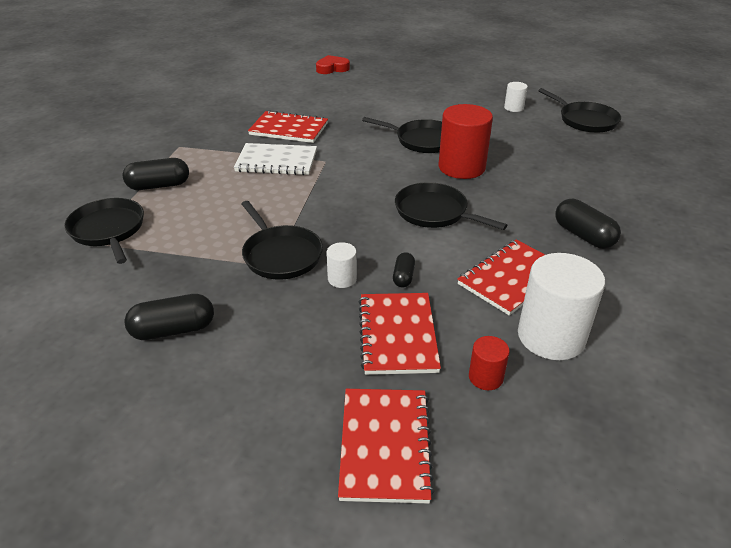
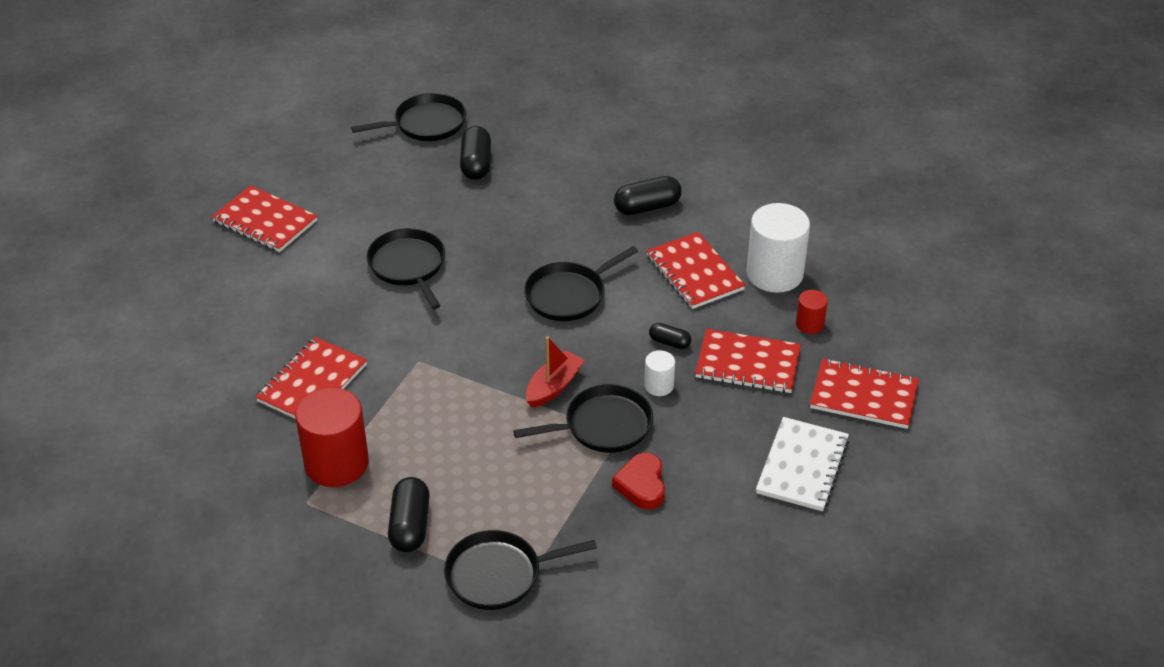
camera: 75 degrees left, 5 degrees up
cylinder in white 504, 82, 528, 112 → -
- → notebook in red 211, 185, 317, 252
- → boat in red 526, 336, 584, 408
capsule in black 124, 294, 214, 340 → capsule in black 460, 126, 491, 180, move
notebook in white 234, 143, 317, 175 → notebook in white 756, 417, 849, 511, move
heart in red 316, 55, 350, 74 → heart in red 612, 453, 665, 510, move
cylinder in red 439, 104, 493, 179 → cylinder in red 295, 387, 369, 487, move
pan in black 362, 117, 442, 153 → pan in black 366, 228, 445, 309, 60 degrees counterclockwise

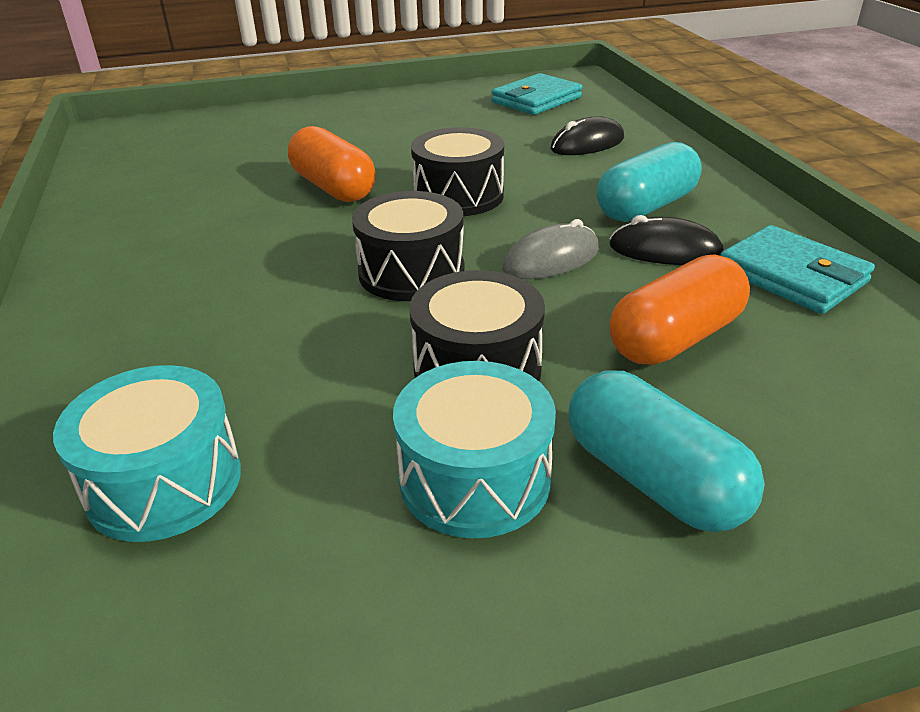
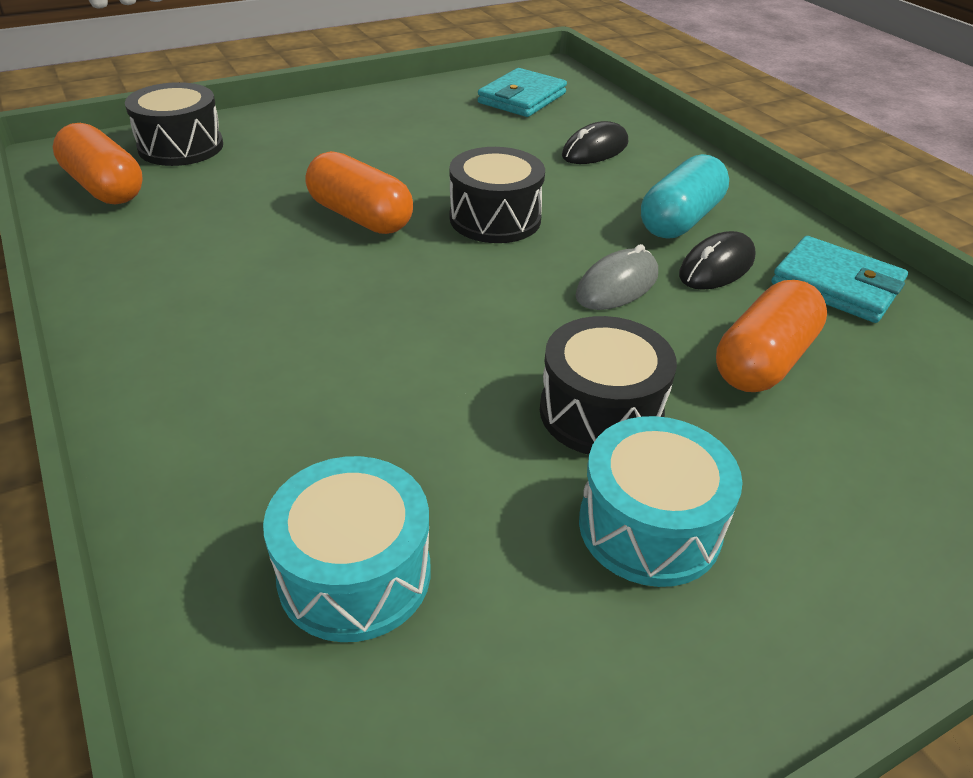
camera: 15 degrees left, 5 degrees up
capsule in turquoise 569, 370, 765, 532 → -
- → capsule in orange 53, 123, 143, 204
drum in black 352, 191, 465, 301 → drum in black 125, 82, 223, 166, move
mouse in black 609, 215, 724, 265 → mouse in black 679, 231, 756, 290, 45 degrees counterclockwise

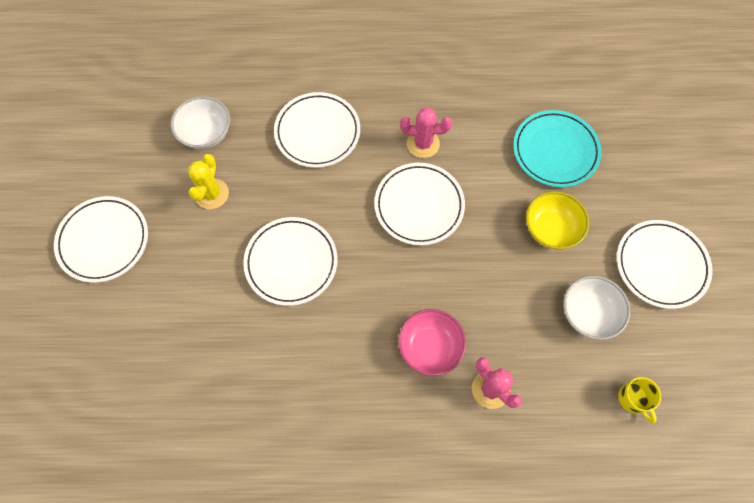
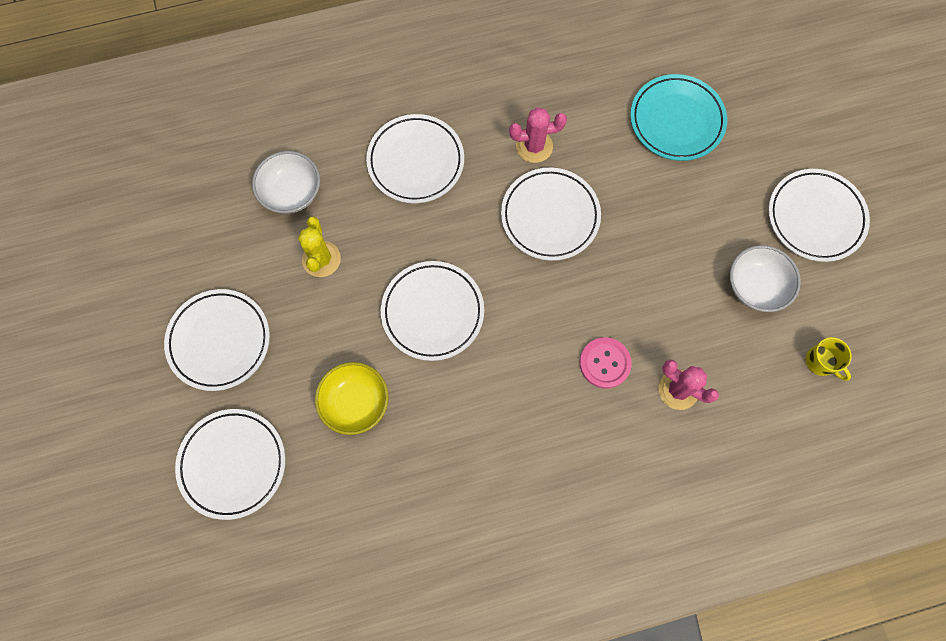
camera: 15 degrees left, 5 degrees up
- → plate in white 175, 409, 286, 520
bowl in yellow 526, 191, 589, 250 → bowl in yellow 315, 362, 389, 435, move
bowl in pink 398, 309, 466, 376 → button in pink 580, 337, 632, 388

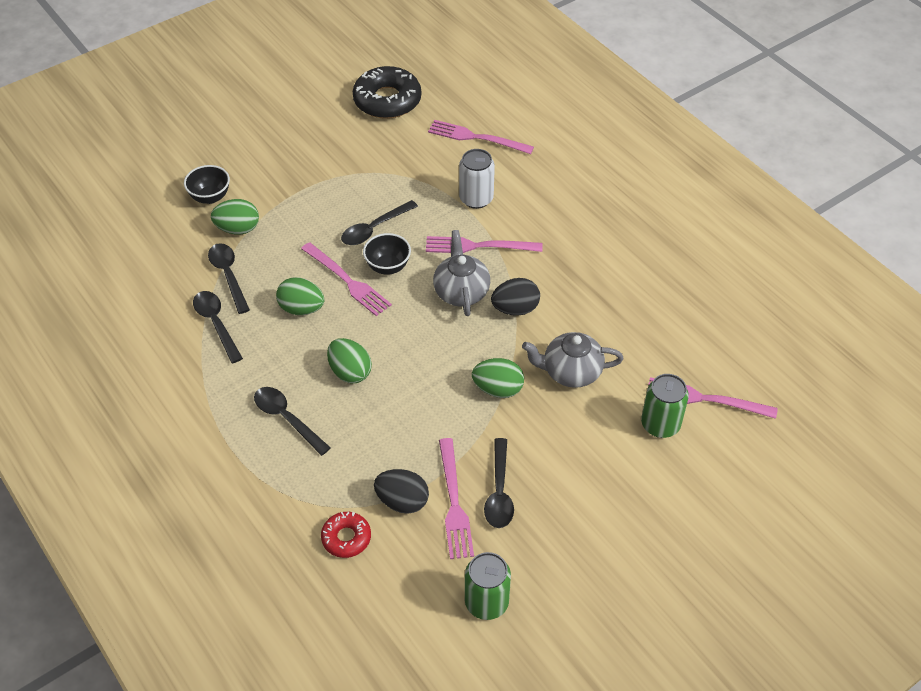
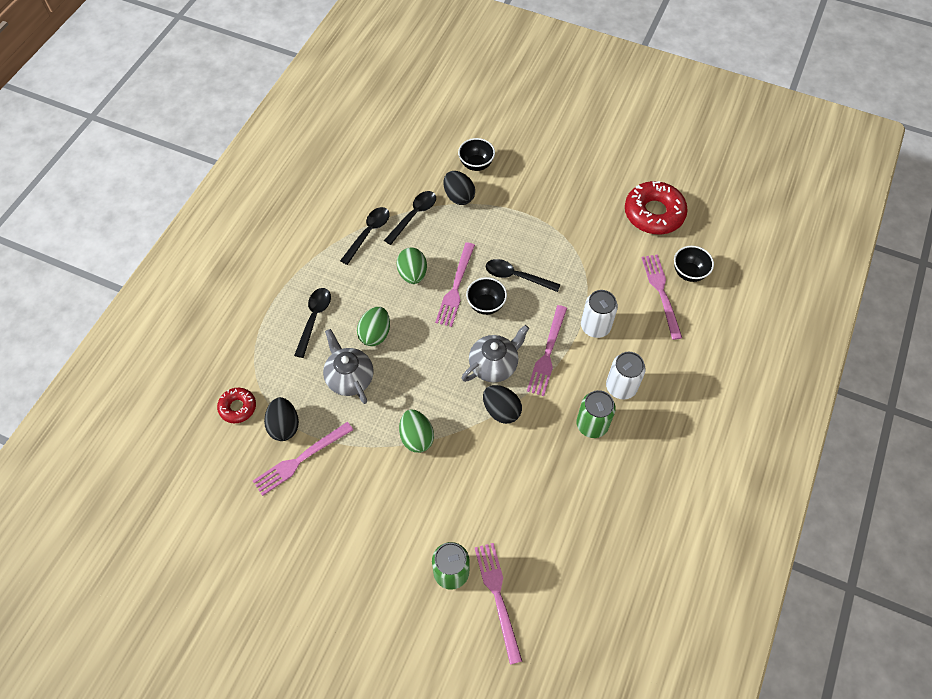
camera: 60 degrees right, 10 degrees up
spoon in black 484, 438, 514, 528 → -
- → can in white 606, 352, 646, 400
- → bowl in black 674, 246, 714, 282
can in green 465, 552, 511, 620 → can in green 576, 390, 616, 438, move
teapot in grey 522, 332, 624, 388 → teapot in grey 323, 329, 374, 404, move
egg in green 211, 199, 259, 234 → egg in black 444, 171, 475, 205
donut in black 353, 66, 422, 119 → donut in red 625, 181, 688, 234
fork in pink 426, 236, 543, 253 → fork in pink 527, 305, 567, 396, 135 degrees counterclockwise

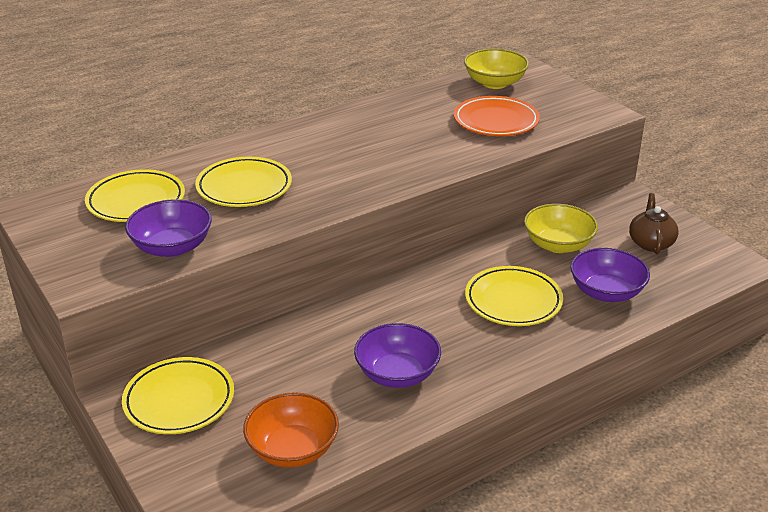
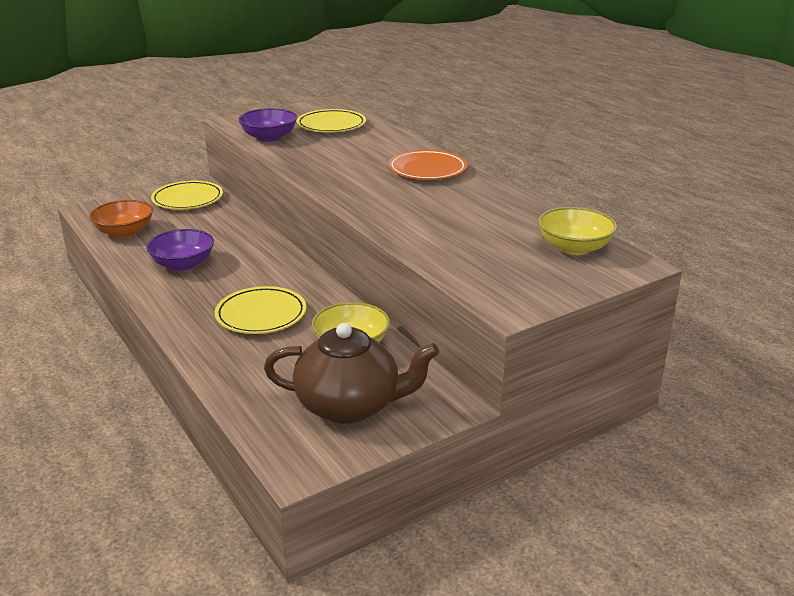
camera: 90 degrees right, 5 degrees down
plate in yellow 195, 157, 292, 207 → -
bowl in purple 571, 248, 650, 302 → -
plate in orange 454, 96, 540, 136 → plate in orange 388, 150, 467, 180, move
teapot in brown 629, 193, 679, 254 → teapot in brown 264, 323, 439, 424, x1.84

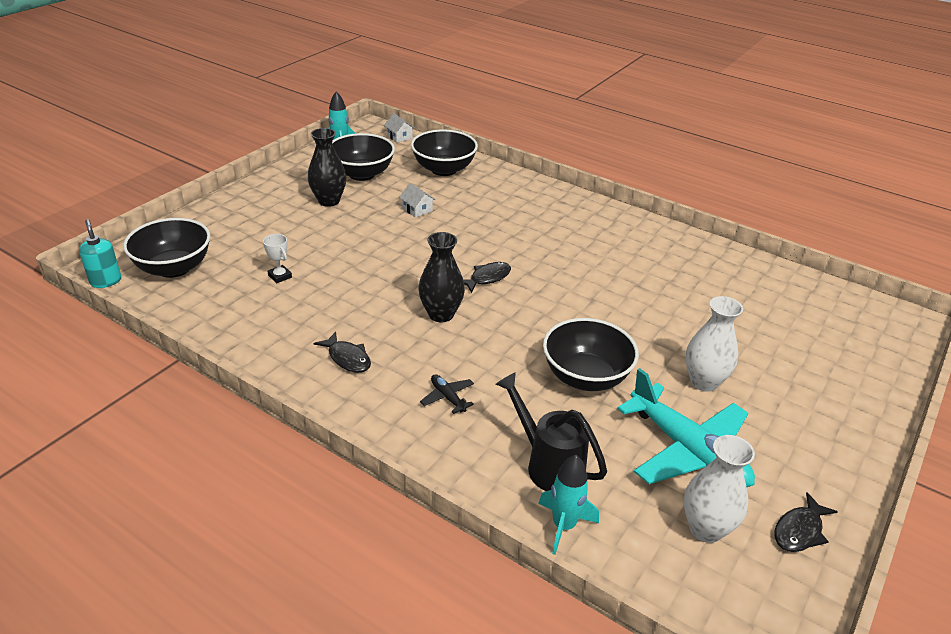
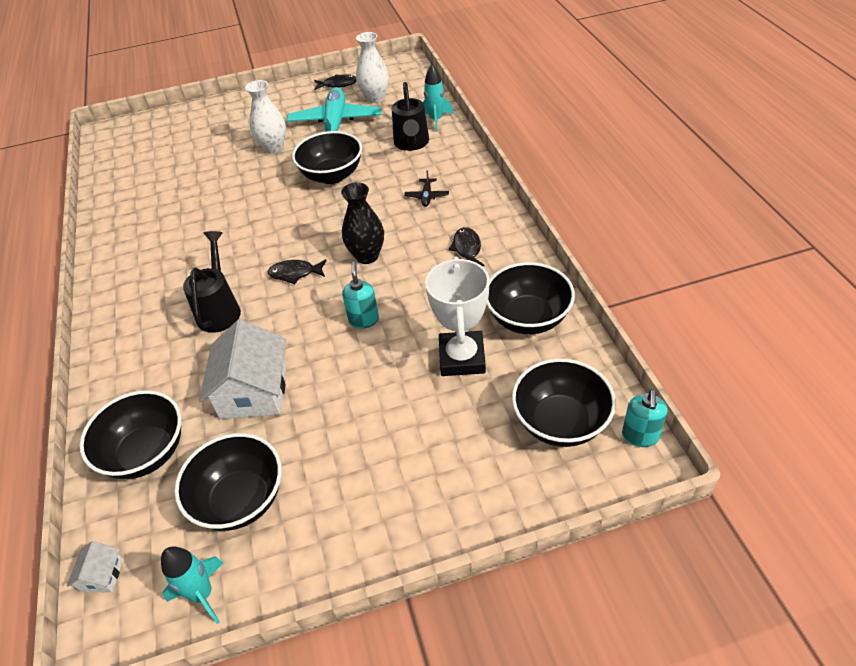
camera: 135 degrees left, 10 degrees up
vase in black 308, 128, 346, 207 → -
- → watering can in black 183, 231, 241, 333
- → soap dispenser in turquoise 342, 262, 379, 329
- → bowl in black 487, 262, 575, 334
trophy in white 263, 234, 292, 283 → trophy in white 425, 256, 490, 376, x2.25
house in white 399, 183, 436, 218 → house in white 199, 319, 286, 419, x2.20

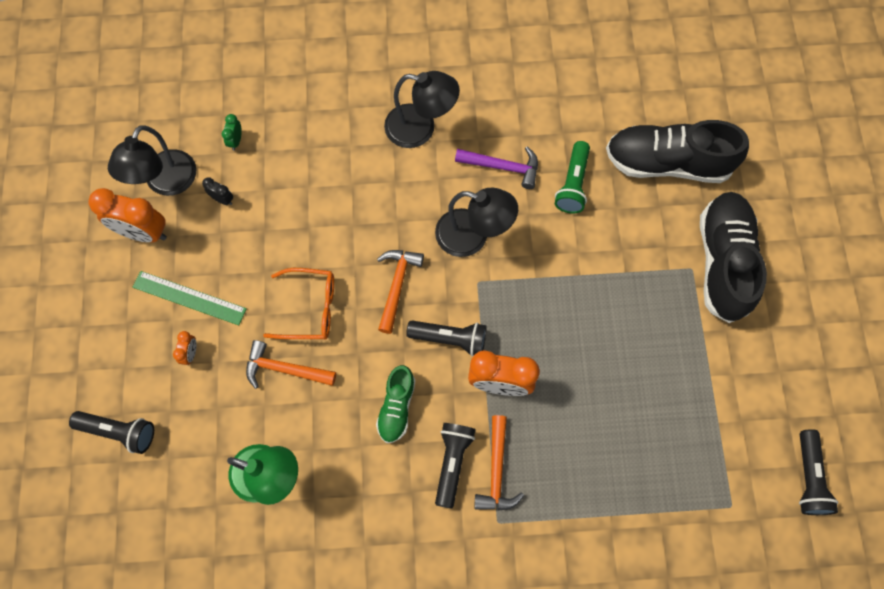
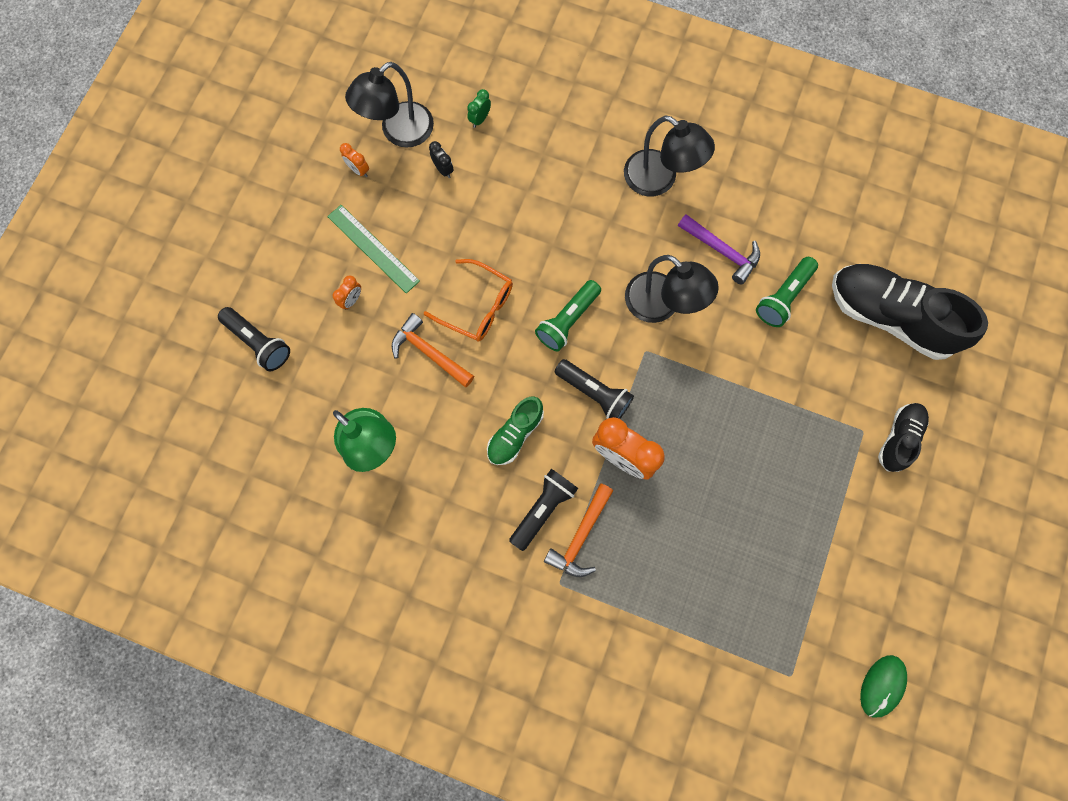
camera: 25 degrees right, 5 degrees up
hammer in orange 377, 250, 424, 334 → flashlight in green 535, 280, 601, 351
flashlight in black 799, 429, 838, 515 → mouse in green 860, 655, 907, 718
clock in orange 89, 188, 167, 242 → clock in orange 340, 143, 369, 177, x0.46
shoe in black 700, 192, 767, 323 → shoe in black 878, 403, 929, 472, x0.53

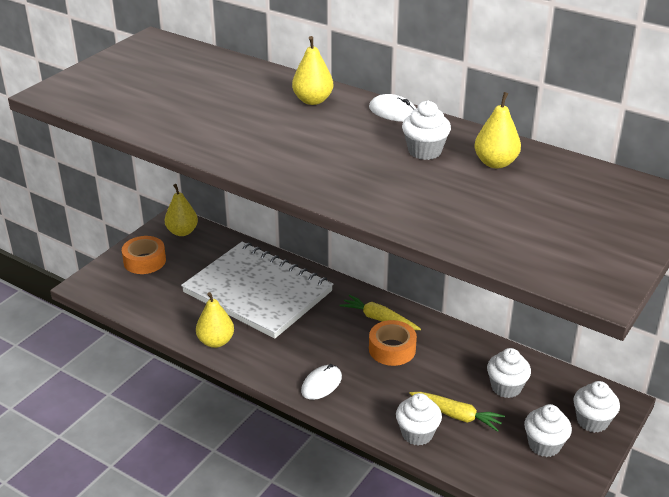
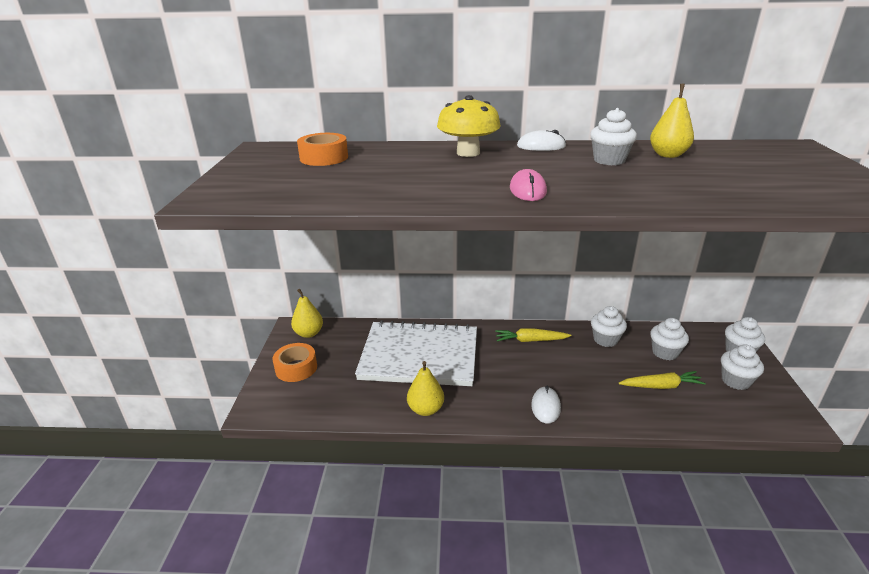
camera: 30 degrees left, 5 degrees down
- → mouse in pink 510, 169, 547, 201
tape in orange 369, 320, 417, 366 → tape in orange 297, 133, 348, 166, move
cupcake in white 396, 393, 442, 446 → cupcake in white 591, 306, 627, 347, move
pear in yellow 292, 36, 333, 105 → mushroom in yellow 437, 95, 501, 157

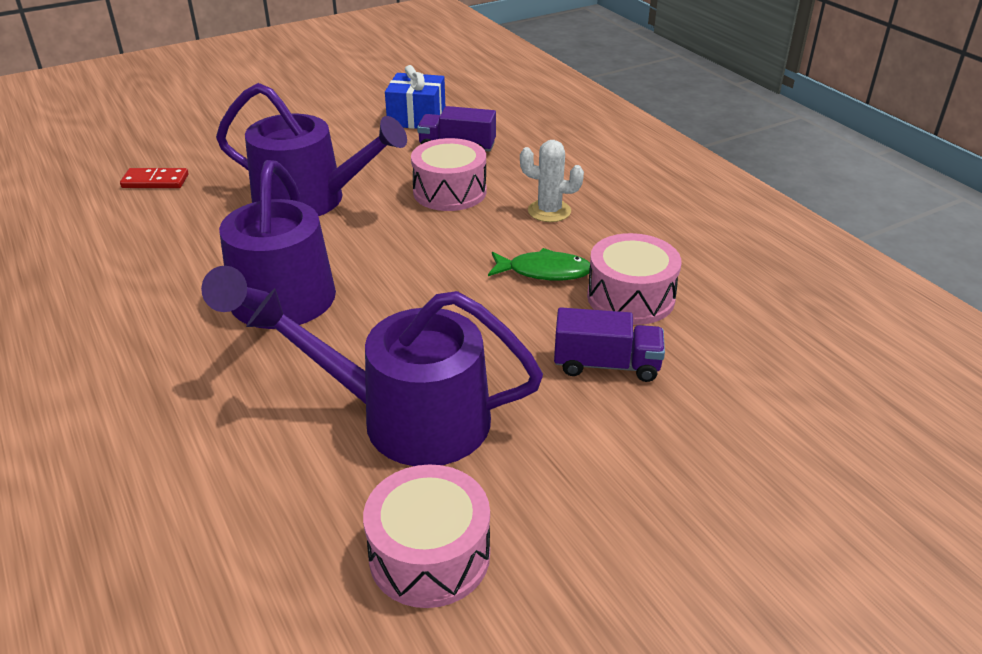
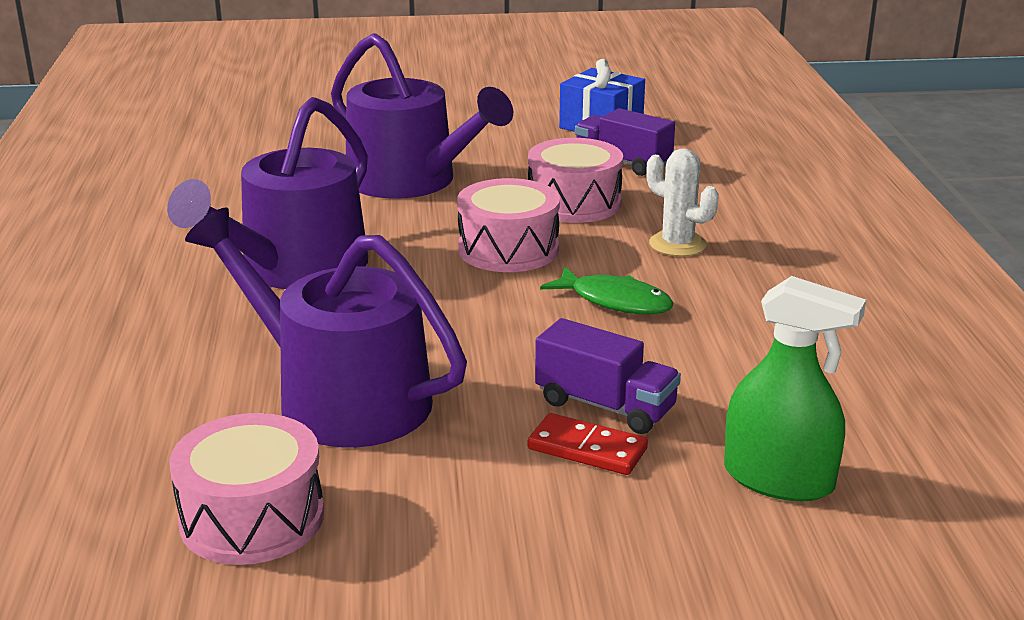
camera: 25 degrees right, 10 degrees down
- → spray bottle in green 724, 276, 866, 501
domino in red 120, 168, 189, 188 → domino in red 528, 413, 648, 475, move
drum in pink 587, 233, 681, 325 → drum in pink 457, 178, 560, 272, move

